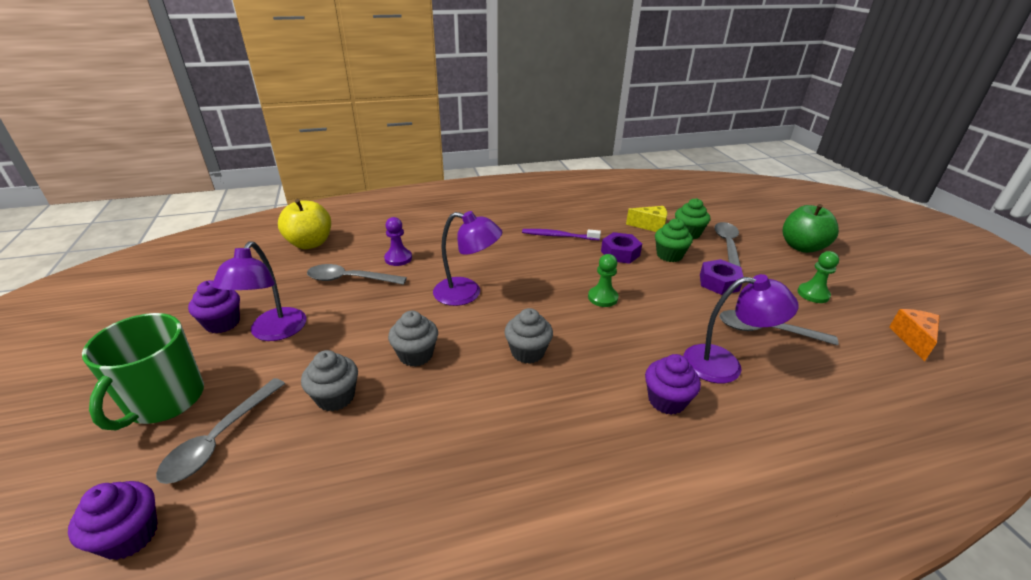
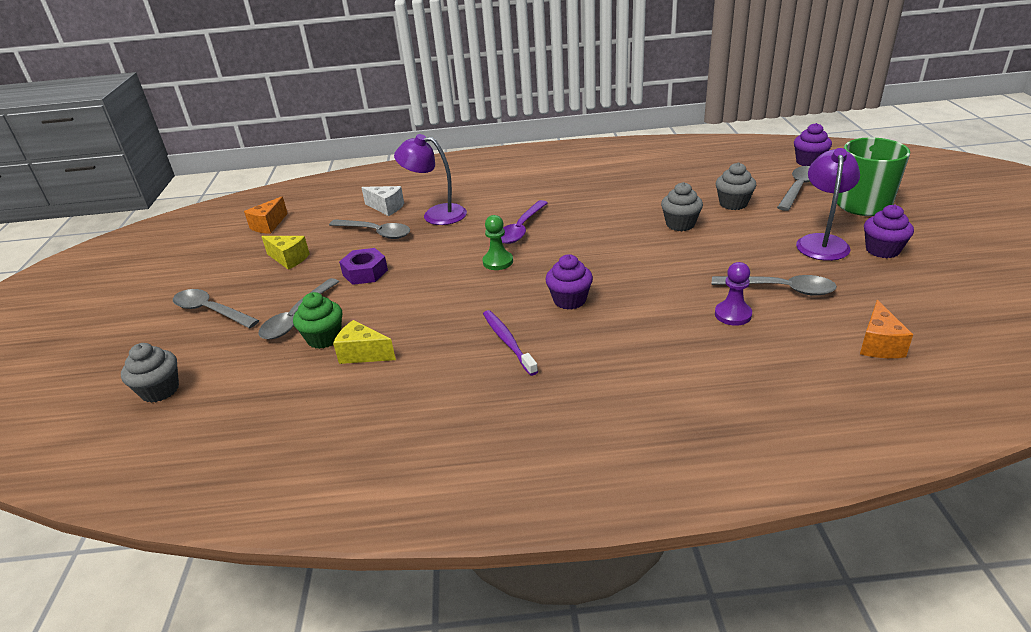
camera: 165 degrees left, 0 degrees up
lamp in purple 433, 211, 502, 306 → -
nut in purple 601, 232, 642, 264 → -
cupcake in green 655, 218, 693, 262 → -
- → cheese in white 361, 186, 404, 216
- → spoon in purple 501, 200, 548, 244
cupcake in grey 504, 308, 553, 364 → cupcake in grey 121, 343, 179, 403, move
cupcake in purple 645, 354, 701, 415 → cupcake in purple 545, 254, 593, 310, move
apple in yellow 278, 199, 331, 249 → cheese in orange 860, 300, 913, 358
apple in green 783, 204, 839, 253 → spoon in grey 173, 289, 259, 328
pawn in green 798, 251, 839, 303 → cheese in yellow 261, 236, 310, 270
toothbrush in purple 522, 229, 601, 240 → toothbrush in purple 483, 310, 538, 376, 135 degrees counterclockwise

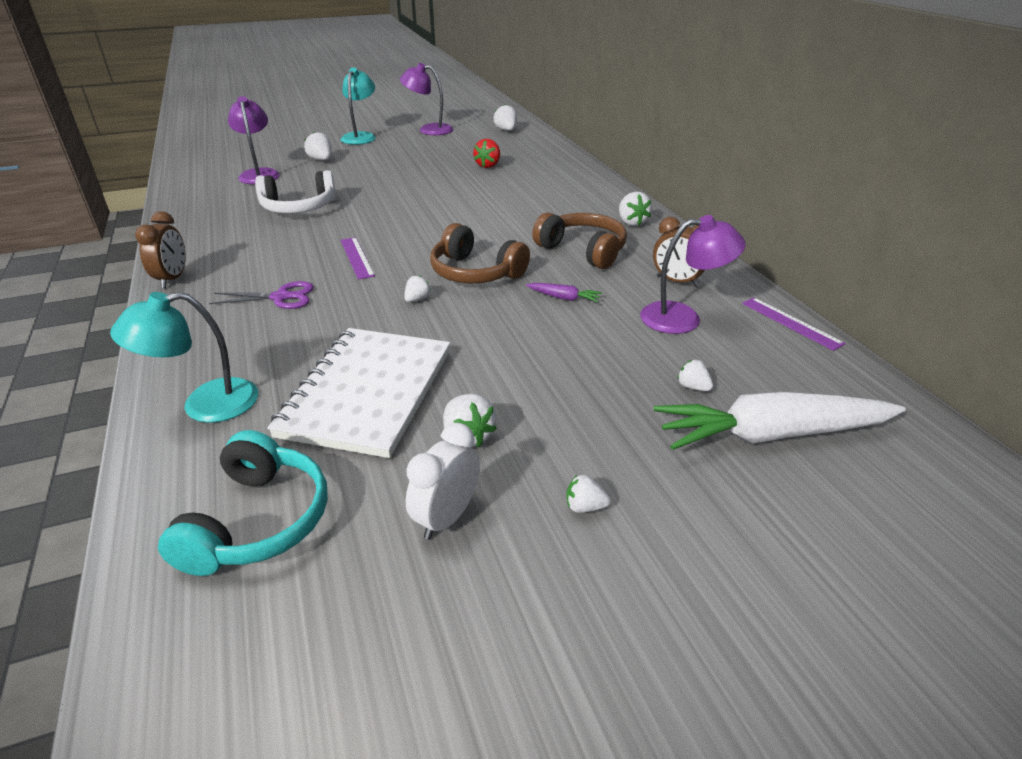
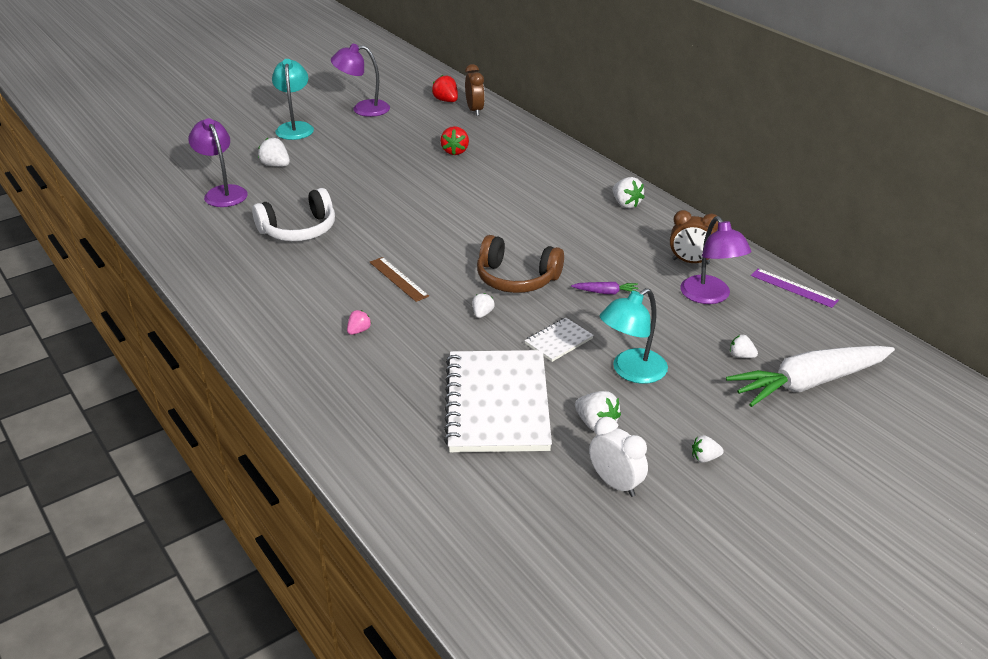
camera: 15 degrees left, 0 degrees up
headphones in turquoise 158, 430, 328, 576 → -
headphones in brown 532, 213, 627, 269 → -
- → notebook in white 524, 318, 594, 362
lamp in turquoise 110, 292, 258, 423 → lamp in turquoise 600, 288, 668, 384, move
clock in brown 135, 211, 186, 288 → clock in brown 465, 64, 485, 116, move
scissors in purple 209, 281, 314, 309 → strawberry in pink 347, 310, 372, 335
ruler in purple 341, 237, 375, 280 → ruler in brown 369, 257, 429, 302
strawberry in white 494, 104, 517, 131 → strawberry in red 432, 75, 458, 102
clock in white 406, 423, 480, 540 → clock in white 589, 417, 648, 497, 120 degrees clockwise
lamp in purple 640, 215, 746, 334 → lamp in purple 680, 216, 751, 304, 90 degrees clockwise

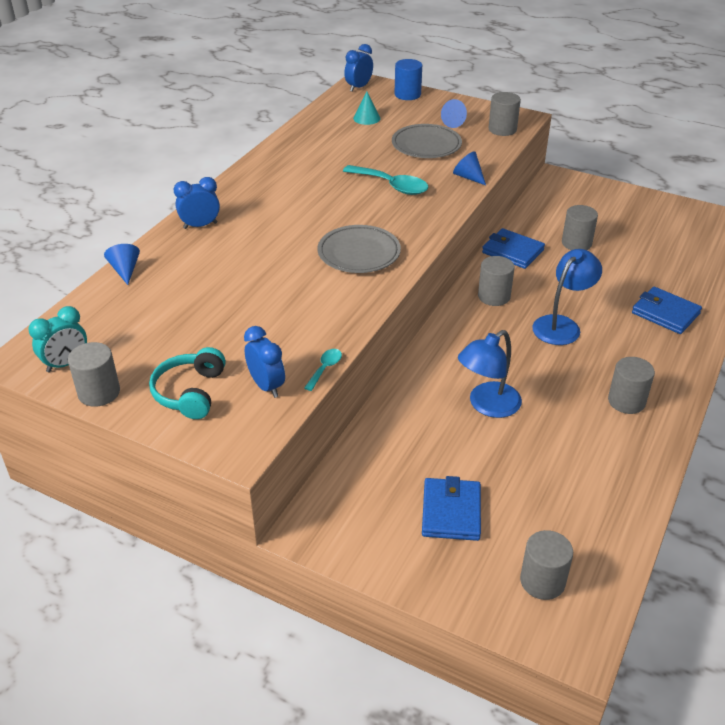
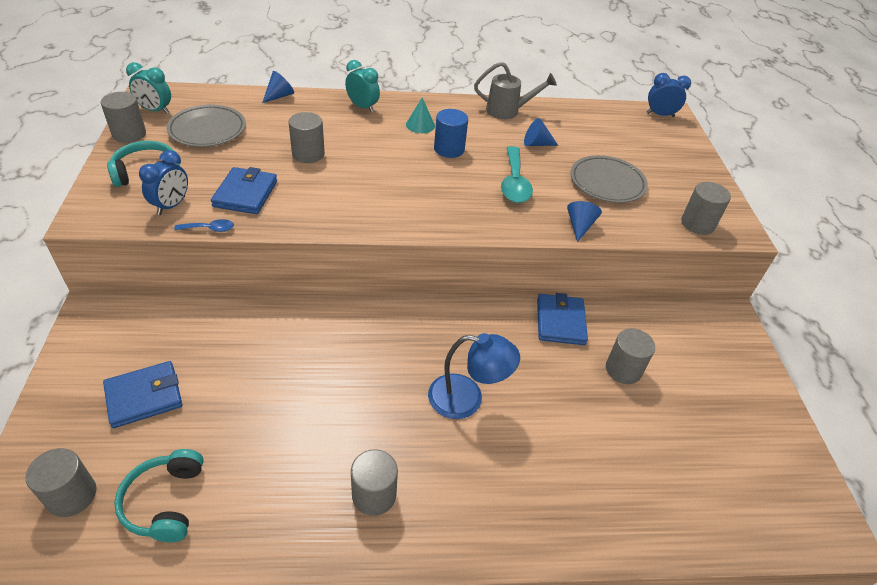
camera: 55 degrees right, 5 degrees up
lamp in blue 458, 330, 522, 418 → -
- → headphones in turquoise 114, 449, 203, 542
- → watering can in grey 474, 62, 557, 119
plate in grey 317, 225, 401, 273 → plate in grey 166, 105, 246, 147, move
cone in turquoise 353, 92, 381, 125 → cone in turquoise 406, 97, 435, 133, move
cylinder in blue 395, 59, 422, 100 → cylinder in blue 434, 109, 468, 158, move
cone in blue 441, 99, 467, 128 → cone in blue 524, 118, 558, 146, move
cylinder in grey 478, 256, 515, 306 → cylinder in grey 289, 112, 325, 163, move
wallet in blue 632, 287, 702, 334 → wallet in blue 211, 167, 277, 214, move
clock in blue 174, 177, 220, 229 → clock in turquoise 345, 60, 380, 113
spoon in turquoise 304, 349, 342, 391 → spoon in blue 174, 219, 234, 232

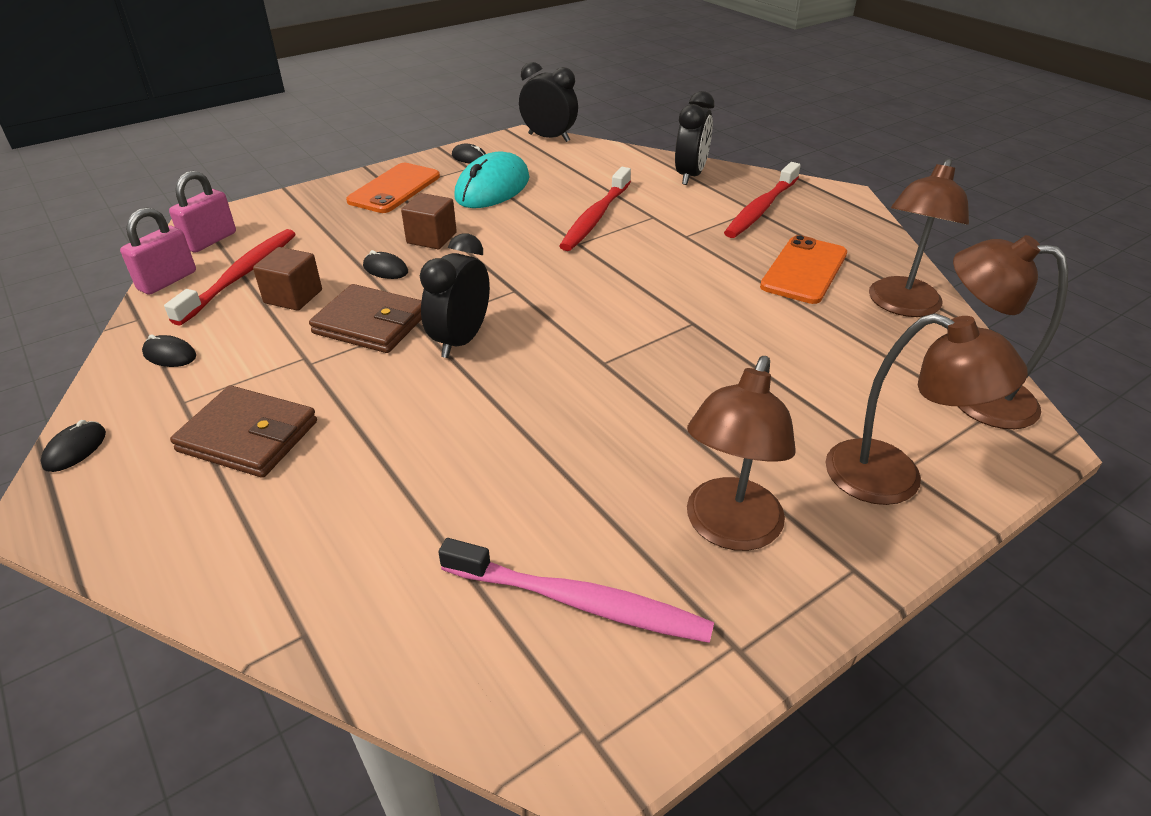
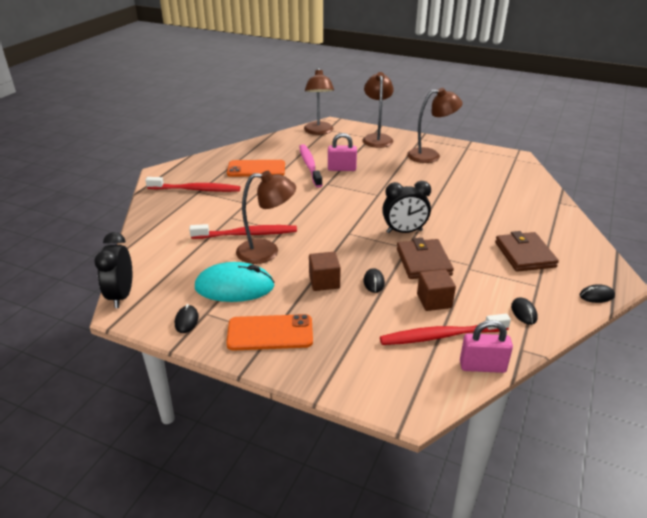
camera: 120 degrees left, 5 degrees down
clock in black 675, 91, 714, 185 → -
padlock in pink 169, 171, 236, 253 → padlock in pink 328, 133, 357, 171, move
toothbrush in pink 438, 538, 714, 643 → toothbrush in pink 299, 144, 322, 188, move
lamp in brown 869, 158, 969, 317 → lamp in brown 236, 171, 296, 264, move

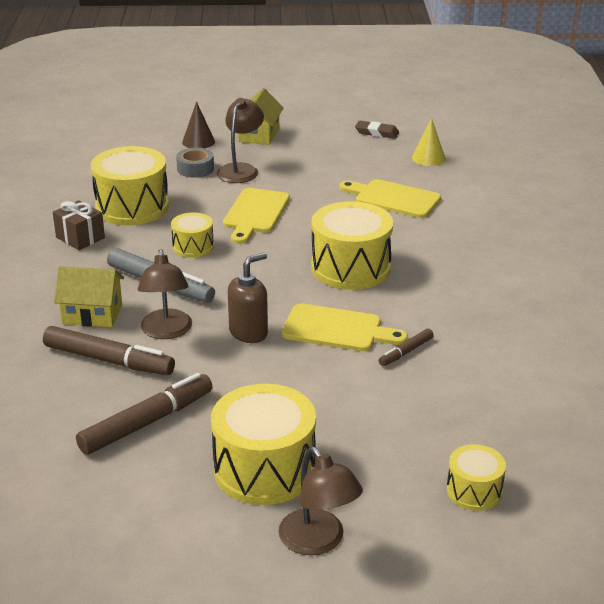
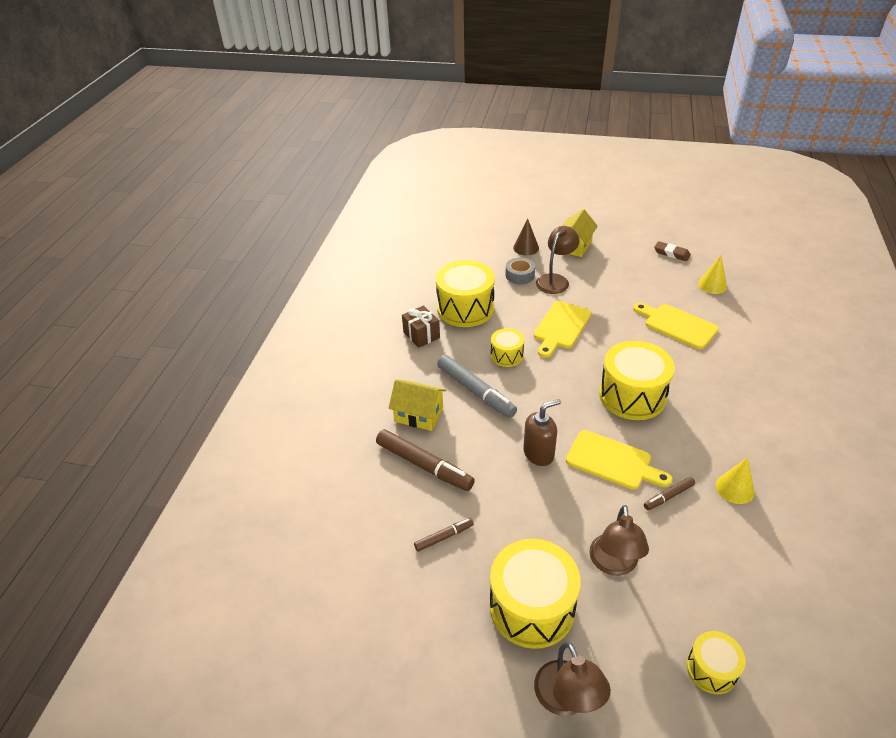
camera: 15 degrees right, 10 degrees up
- → cone in yellow 716, 457, 755, 504
lamp in brown 138, 249, 192, 339 → lamp in brown 589, 505, 649, 576, move
marker in brown 76, 373, 213, 455 → marker in brown 414, 518, 474, 552, x0.52

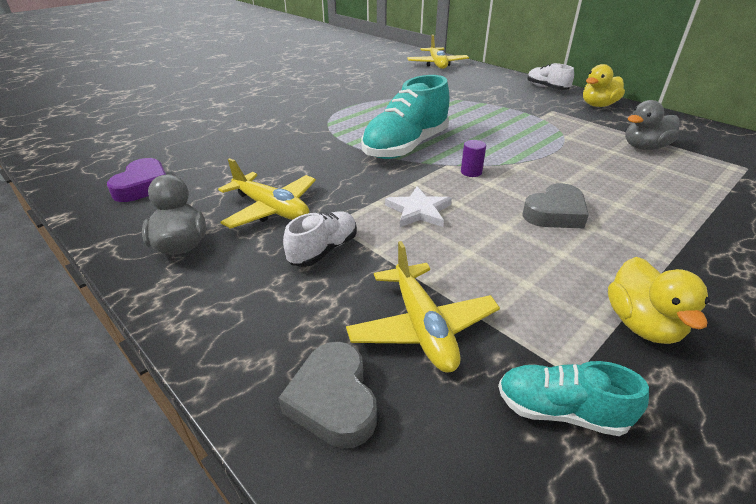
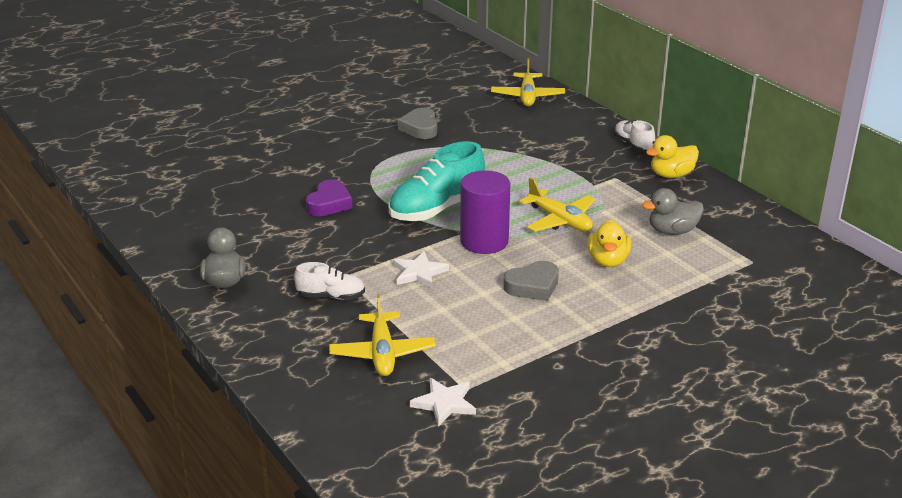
camera: 10 degrees right, 5 degrees down
heart in purple 107, 158, 166, 202 → heart in purple 306, 179, 353, 216, move
plane in yellow 218, 158, 316, 229 → plane in yellow 519, 177, 596, 232, move
heart in grey 278, 342, 377, 448 → heart in grey 397, 108, 437, 139, move
duck in yellow 608, 257, 710, 344 → duck in yellow 588, 220, 631, 267, move
shoe in turquoise 498, 361, 649, 436 → star in white 410, 378, 476, 427
shoe in white 283, 211, 357, 267 → shoe in white 294, 262, 365, 300, 45 degrees clockwise
cylinder in purple 461, 140, 486, 177 → cylinder in purple 460, 170, 510, 254, x2.44

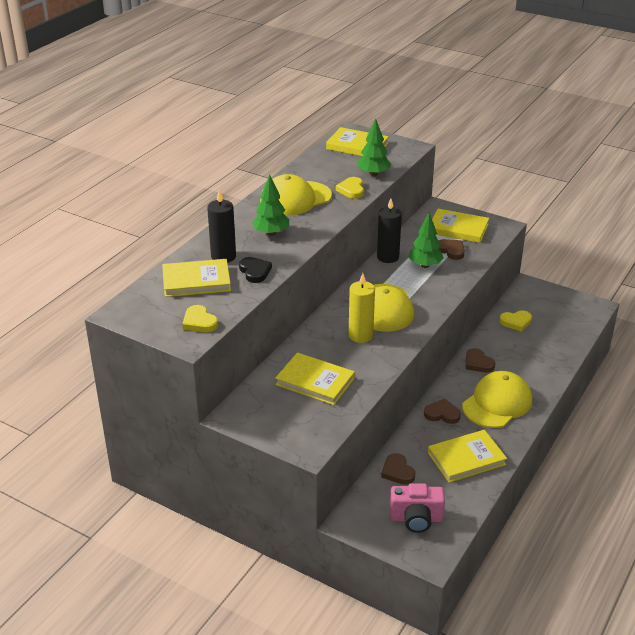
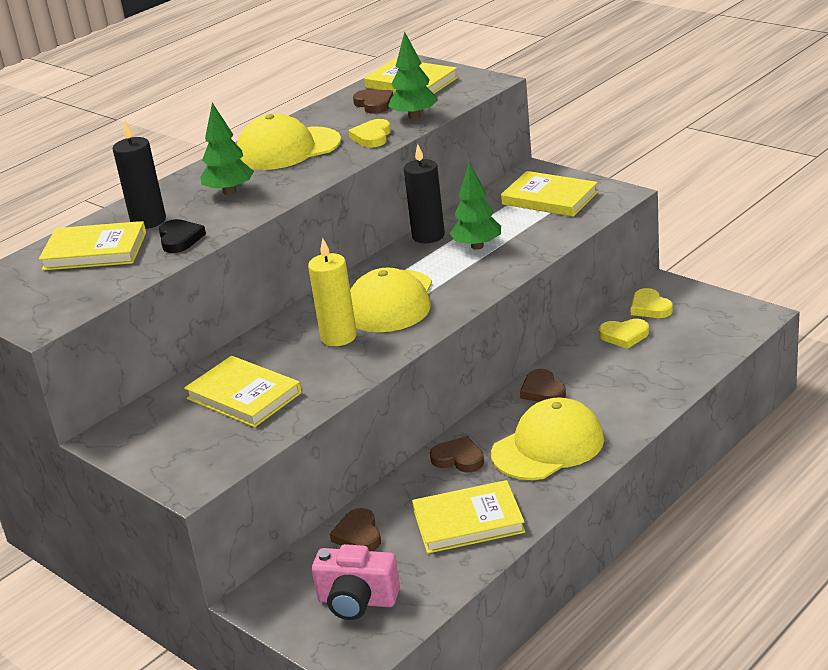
camera: 15 degrees right, 5 degrees down
heart in yellow 182, 305, 218, 332 → heart in yellow 631, 288, 673, 318, move
heart in brown 438, 239, 465, 260 → heart in brown 353, 90, 393, 114, move

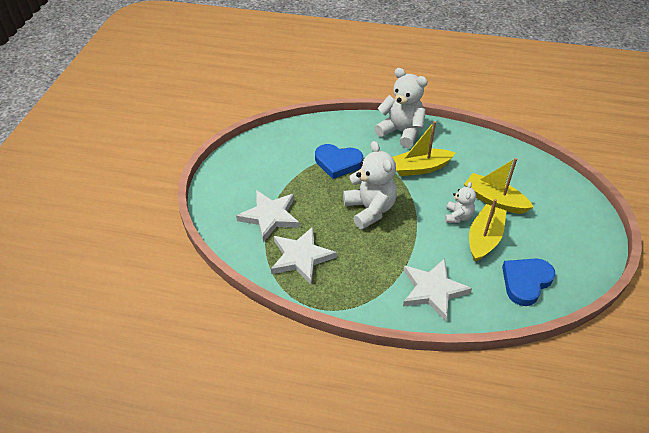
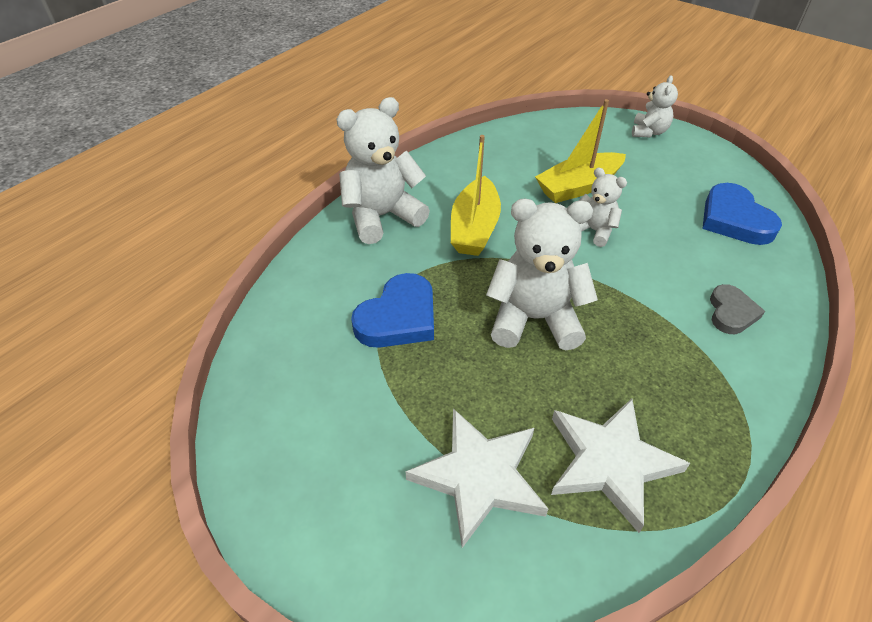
camera: 65 degrees left, 0 degrees up
boat in yellow 469, 199, 506, 262 → -
- → teddy bear in white 632, 75, 678, 137
star in white 403, 258, 472, 321 → heart in grey 710, 284, 765, 334

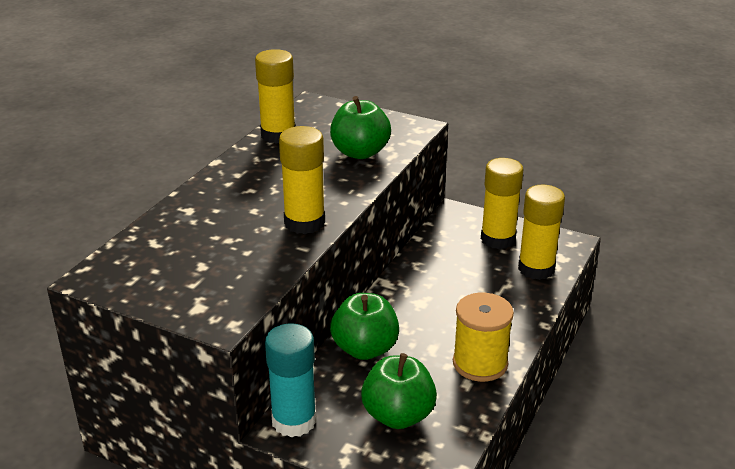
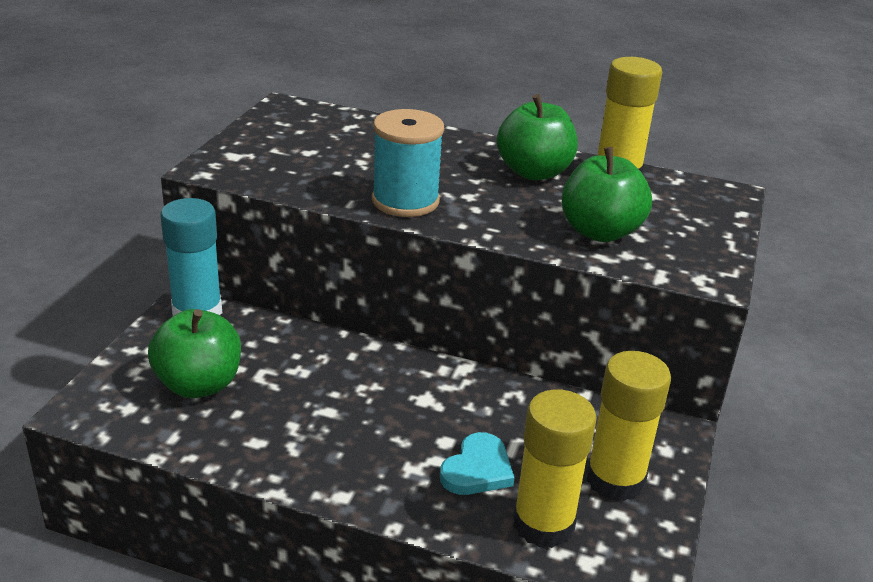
camera: 80 degrees right, 0 degrees up
spool in yellow 453, 293, 514, 382 → -
- → heart in turquoise 440, 432, 514, 495
apple in green 330, 293, 399, 360 → apple in green 497, 94, 578, 180, move
glue stick in yellow 279, 126, 325, 234 → spool in turquoise 372, 109, 444, 217

